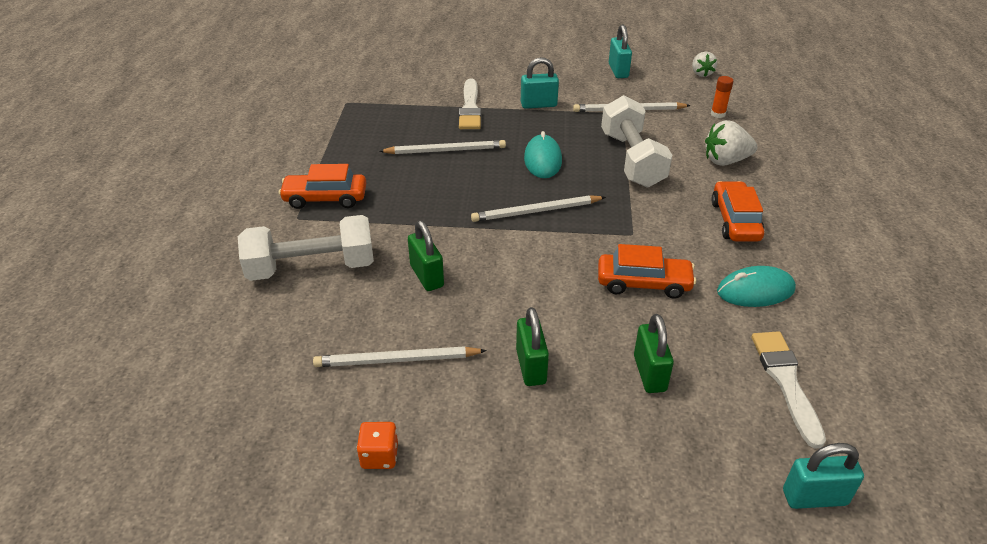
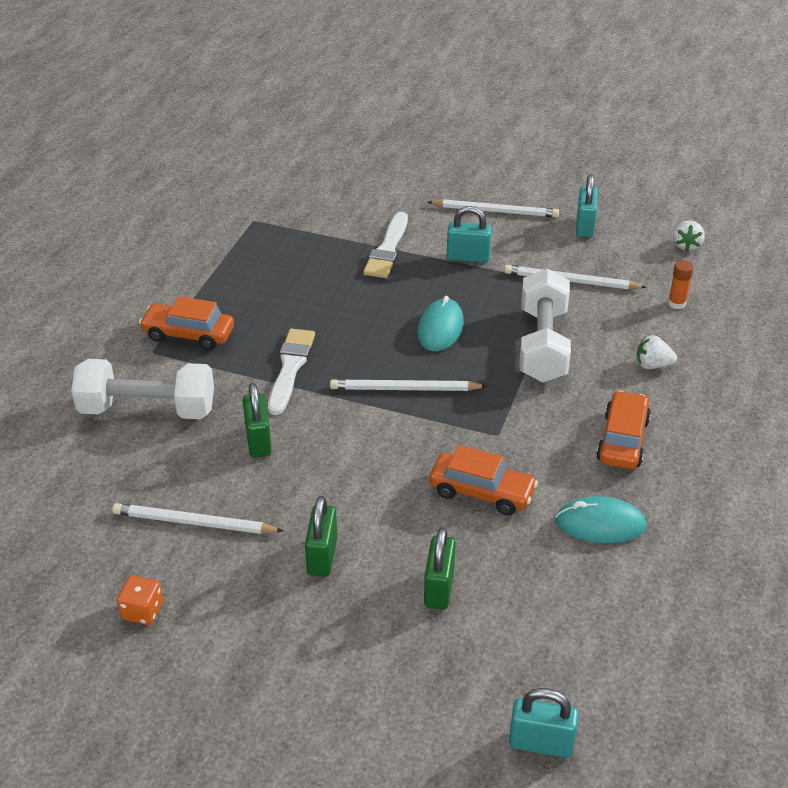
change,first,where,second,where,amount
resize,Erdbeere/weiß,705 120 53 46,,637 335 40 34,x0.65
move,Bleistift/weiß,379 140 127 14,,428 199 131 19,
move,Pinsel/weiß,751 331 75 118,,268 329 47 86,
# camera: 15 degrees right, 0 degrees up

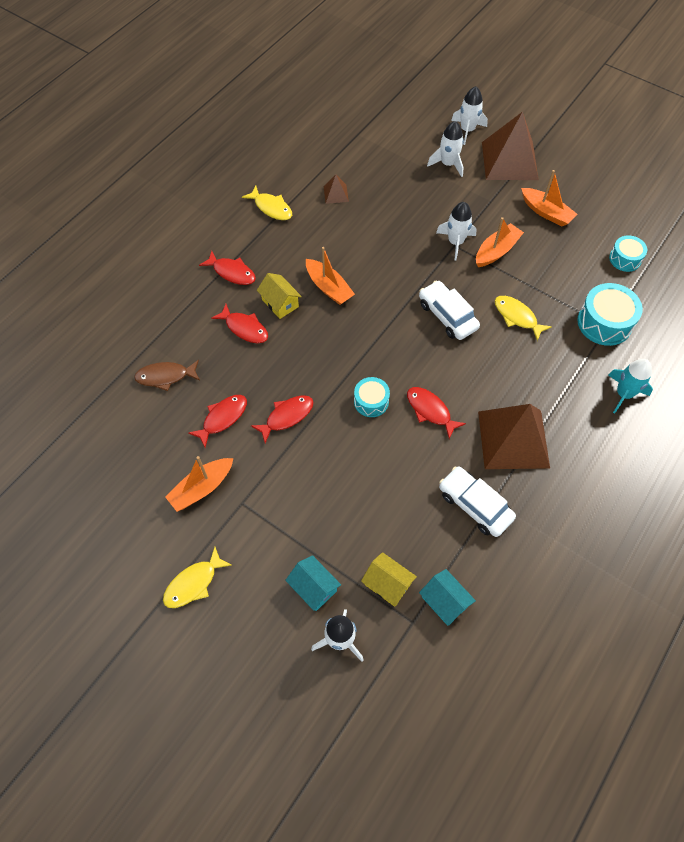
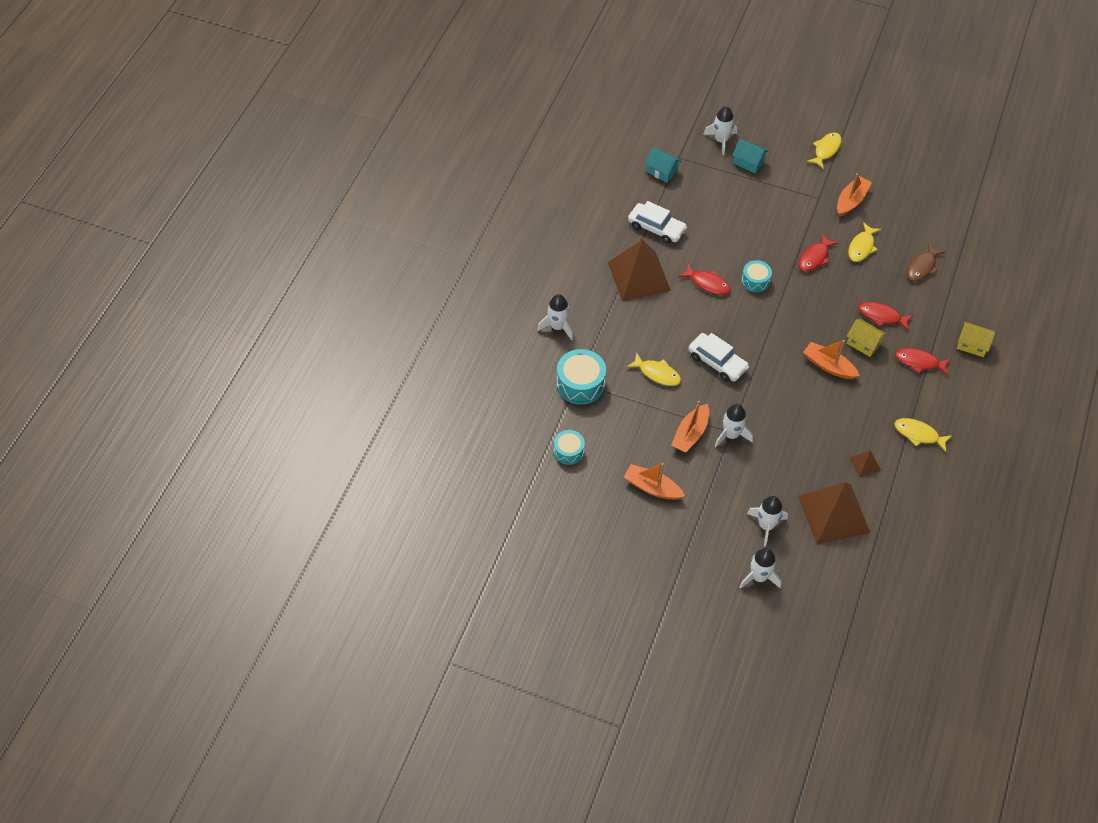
change,first,where,second,where,amount
move,Pyramide/braun,482 112 57 68,,798 482 72 62,
recolor,Rakete/türkis,608 359 45 54,Rakete/weiß,537 294 36 46,
rotate,Fisch/braun,134 360 66 31,,907 243 38 38,150 degrees clockwise
recolor,Fisch/rot,188 395 59 53,Fisch/gelb,848 222 33 40,
move,Haus/gelb,361 552 56 55,,957 322 38 35,
# camera: 165 degrees right, 5 degrees down

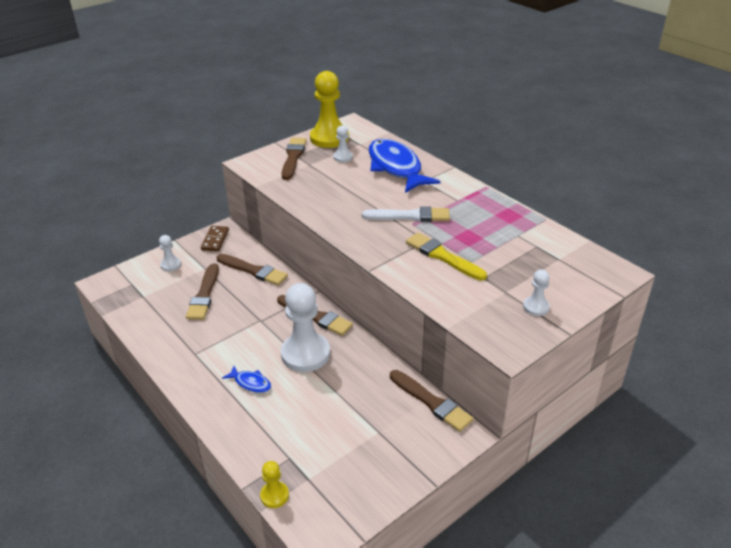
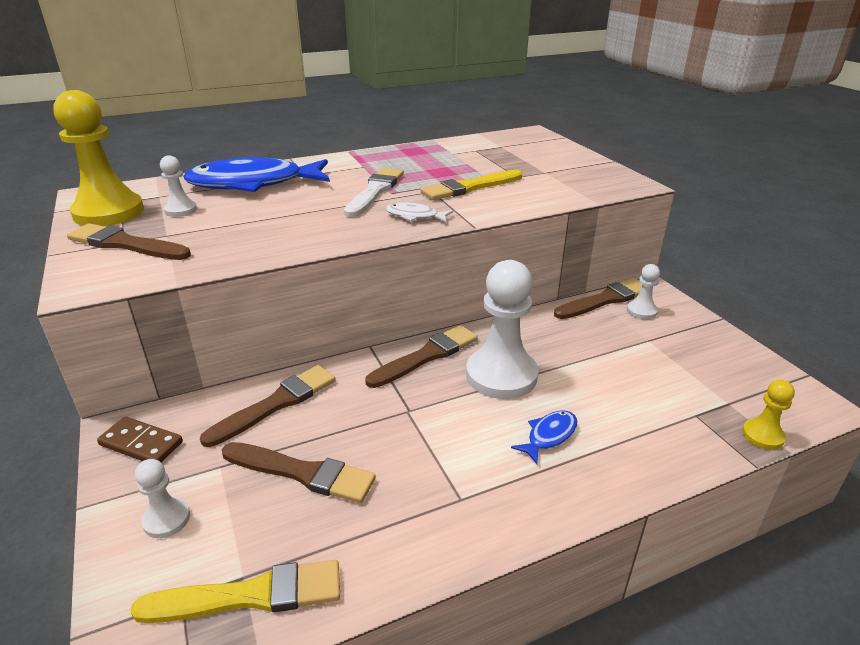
change,first,where,second,where,amount
move,Bauer/weiß,523 270 27 46,,627 264 33 55,
insert,,,Fisch/weiß,386 202 67 20,
insert,,,Pinsel/gelb,130 560 210 63,
# camera: 75 degrees left, 5 degrees down

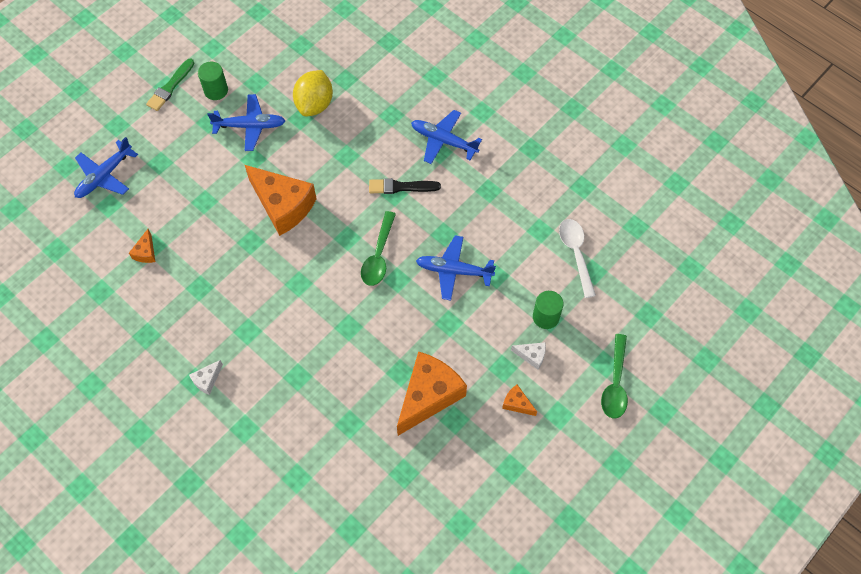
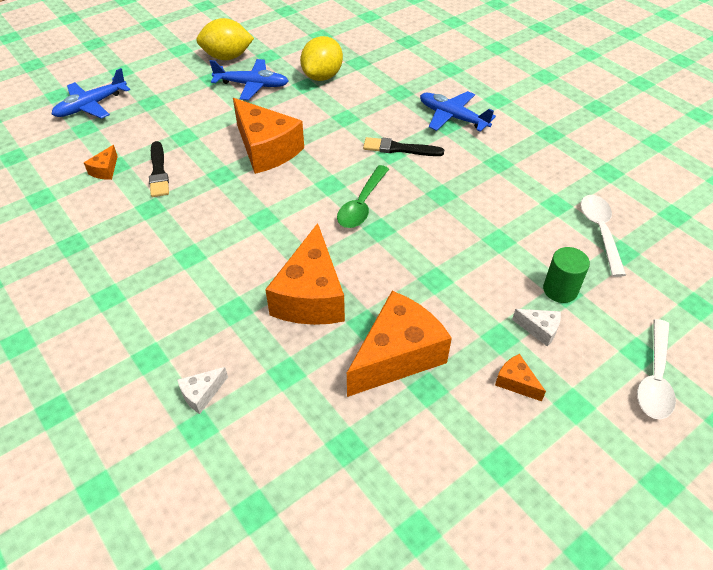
change,first,where,second,where,amount
delete,Pinsel/grün,146 59 49 52,,,
replace,Vollzylinder/grün,198 61 30 39,Zitrone/gelb,196 18 58 42,
delete,Flugzeug/blau,416 235 80 66,,,
recolor,Löffel/grün,601 334 27 85,Löffel/weiß,637 319 39 100,
move,Käse/weiß,189 360 34 35,,177 367 51 47,
insert,,,Pinsel/schwarz,149 141 20 56,
insert,,,Käse/orange,265 223 80 102,
# camera: 10 degrees right, 15 degrees down

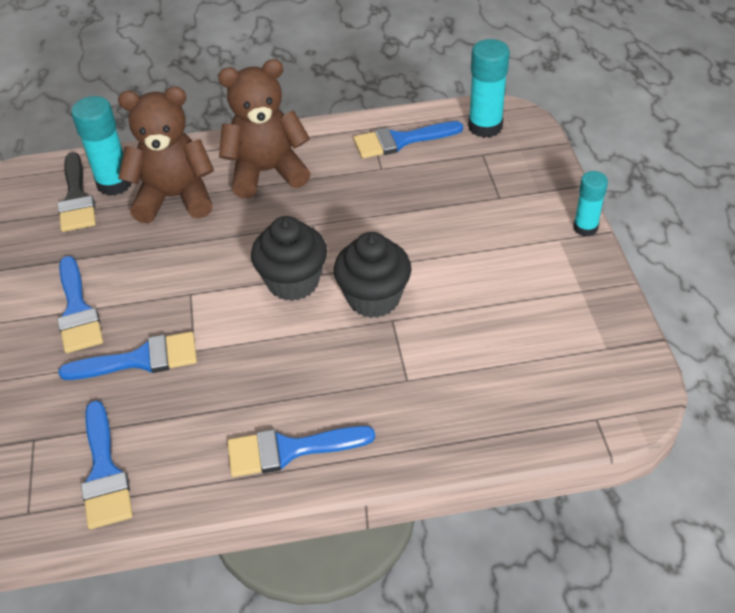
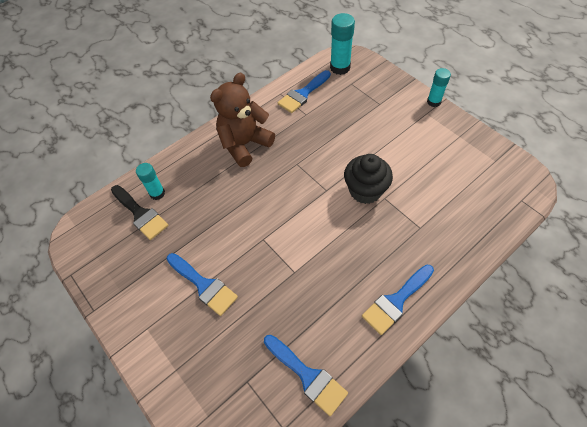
change,first,where,second,where,amount
delete,Teddybär/braun,118 87 96 136,,,
resize,Klebestift/türkis,71 96 60 100,,136 163 29 37,x0.64
delete,Muffin/schwarz,251 216 76 85,,,
delete,Pinsel/blau,59 332 138 48,,,
# camera: 30 degrees left, 10 degrees up

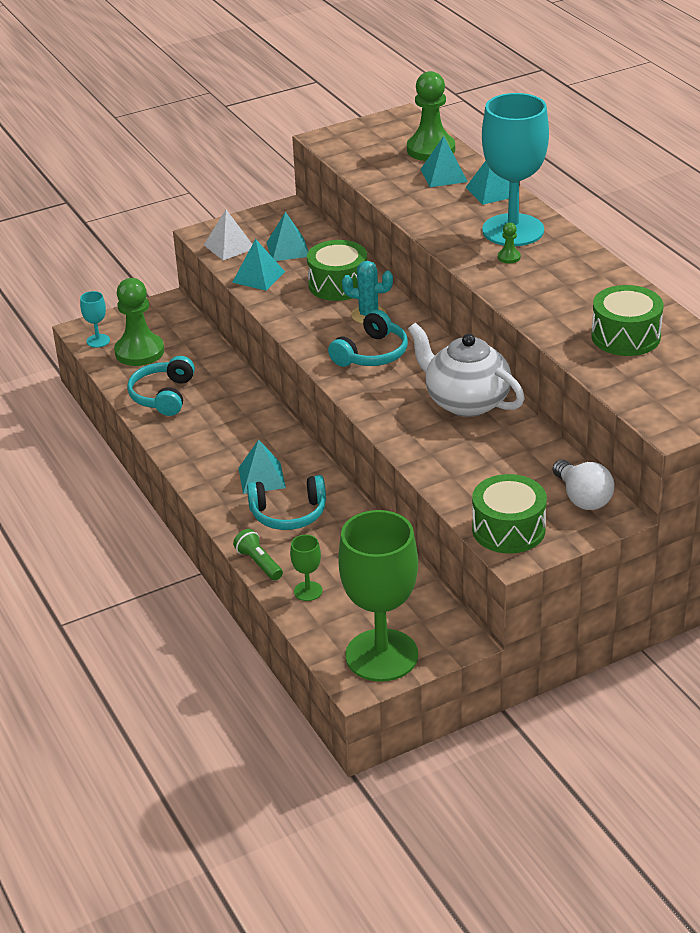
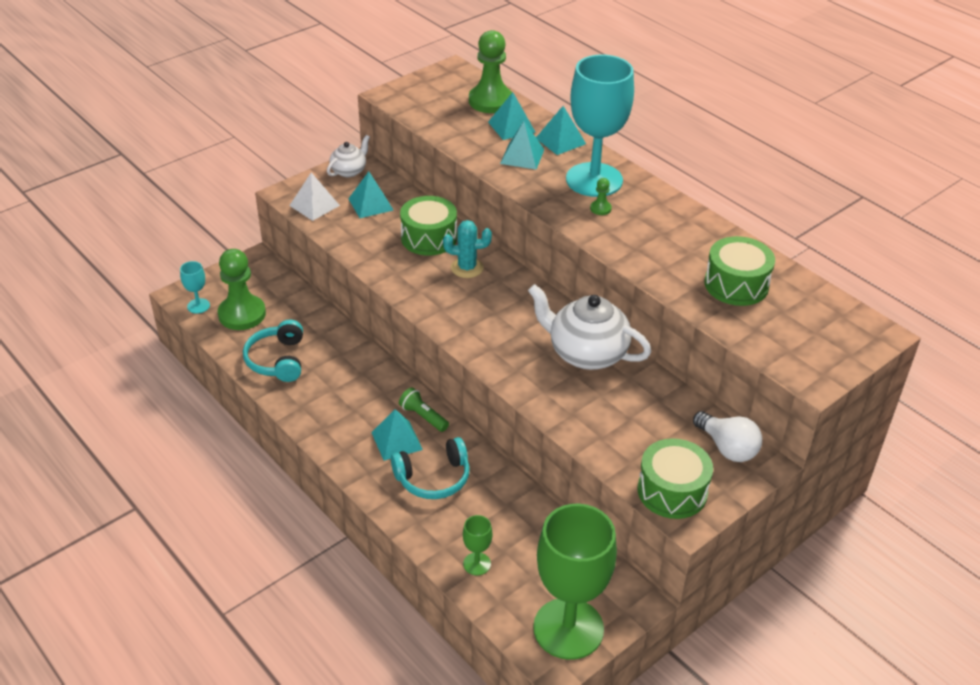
change,first,where,second,where,amount
move,Pyramide/türkis,232 239 53 52,,500 121 45 49,
delete,Kopfhörer/türkis,328 310 80 57,,,
move,Taschenlampe/grün,233 529 50 51,,399 388 50 44,
insert,,,Teekanne/weiß,327 135 43 42,
# camera: 15 degrees left, 5 degrees up

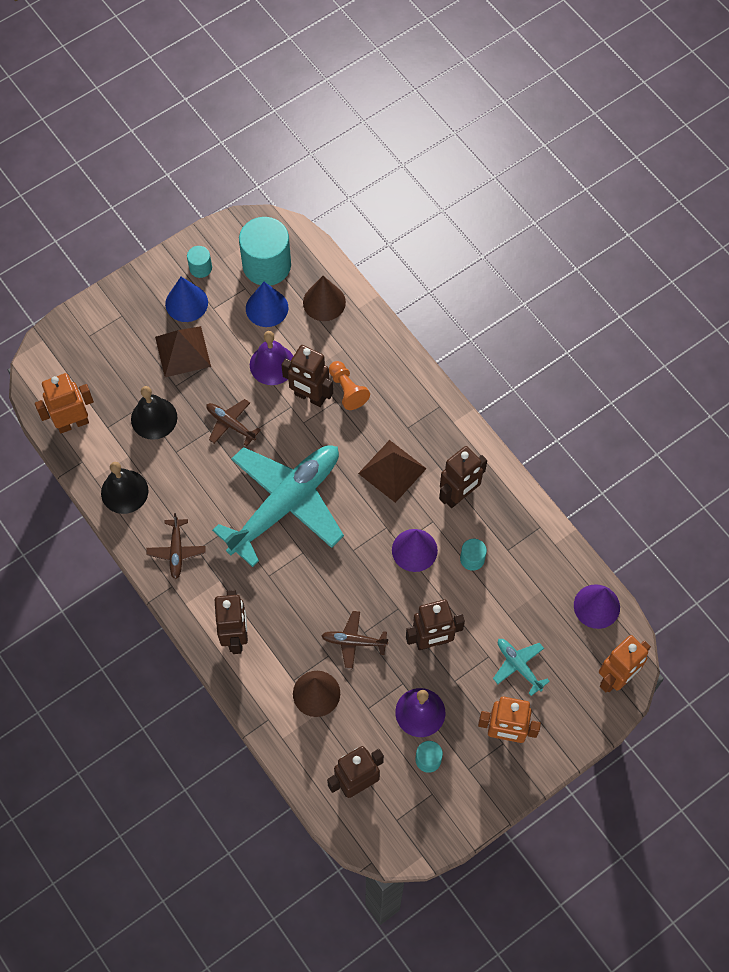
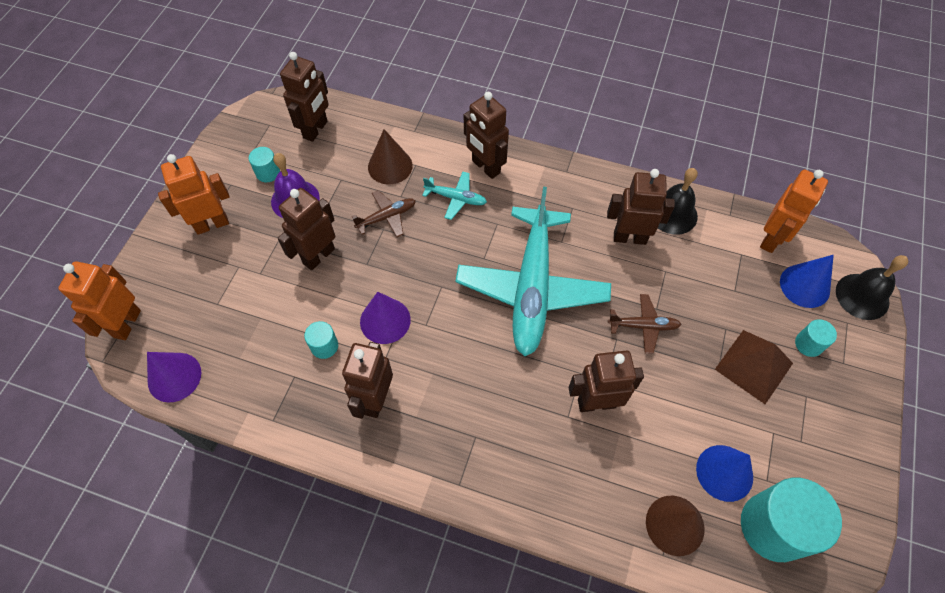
change,first,where,second,where,amount
move,Vollzylinder/türkis,187 246 25 32,,795 319 42 38,
move,Kegel/blau,165 277 43 45,,780 255 54 53,
delete,Glocke/lila,250 331 43 54,,,
delete,Bauer/orange,329 361 41 49,,,
move,Glocke/schwarz,131 386 46 54,,836 255 73 65,
delete,Pyramide/braun,358 440 69 63,,,
delete,Flugzeug/braun,146 513 60 67,,,
move,Flugzeug/türkis,493 639 57 57,,422 171 65 49,
insert,,,Roboter/braun,607 169 68 76,
# camera: 145 degrees right, 5 degrees down

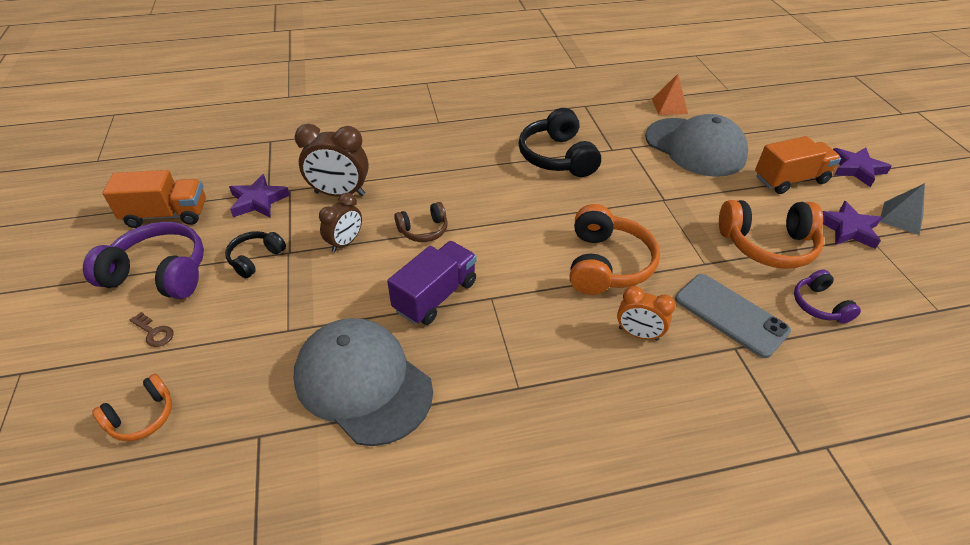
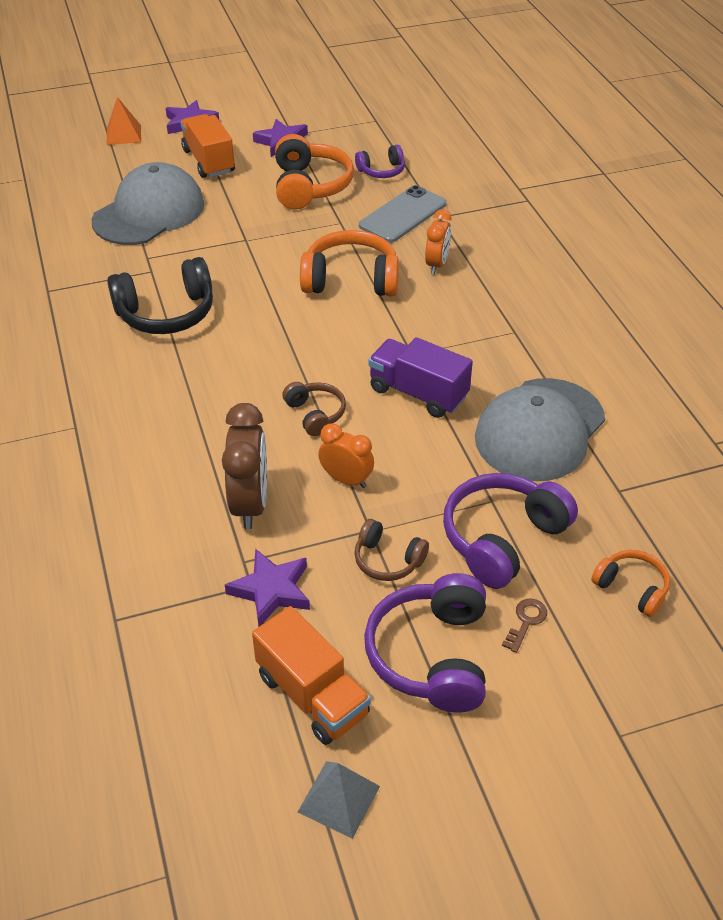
change,first,where,second,where,amount
move,Pyramide/orange,652 74 36 41,,107 97 34 48,
rotate,Lastwagen/orange,103 170 103 58,,252 606 119 139,150 degrees clockwise
move,Pyramide/grau,880 183 45 52,,298 761 82 78,
recolor,Wecker/braun,319 193 43 59,Wecker/orange,318 423 56 65,
recolor,Kopfhörer/schwarz,225 231 61 47,Kopfhörer/braun,354 519 75 62,
insert,,,Kopfhörer/lila,443 473 135 116,
# camera: 95 degrees left, 0 degrees up

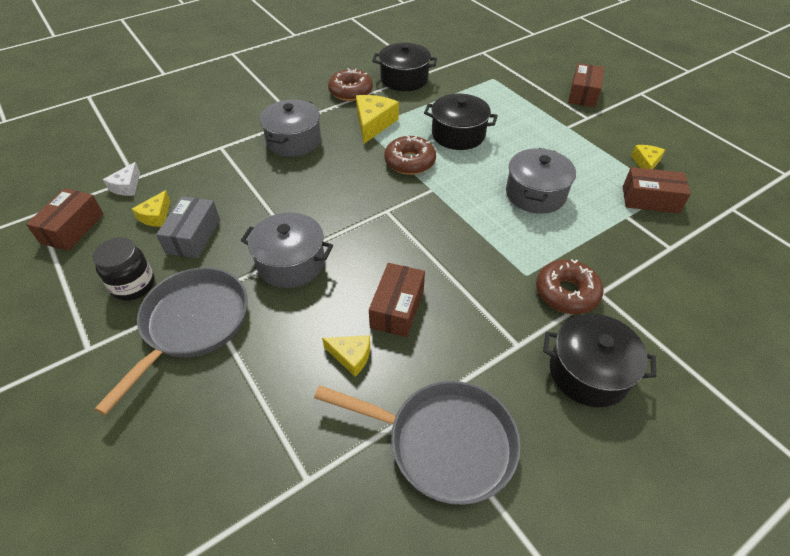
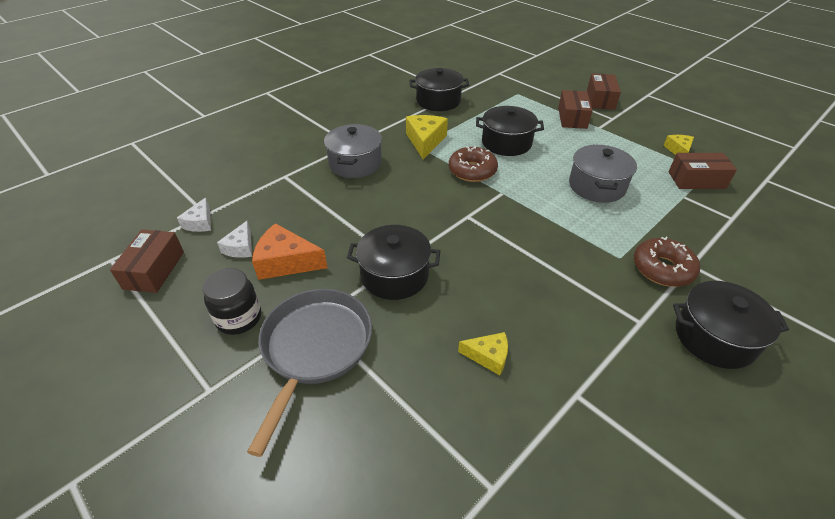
change,first,where,second,where,amount
delete,Donut/braun,328 68 45 33,,,
recolor,Käse/gelb,132 190 38 37,Käse/weiß,217 221 35 37,
replace,Schachtel/grau,156 196 64 62,Käse/orange,252 223 75 57,
recolor,Kochtopf/grau,241 212 92 76,Kochtopf/schwarz,347 225 93 75,
move,Schachtel/braun,369 263 56 74,,558 90 35 39,
delete,Pfanne/grau,314 381 207 124,,,
# camera: 10 degrees left, 5 degrees down

